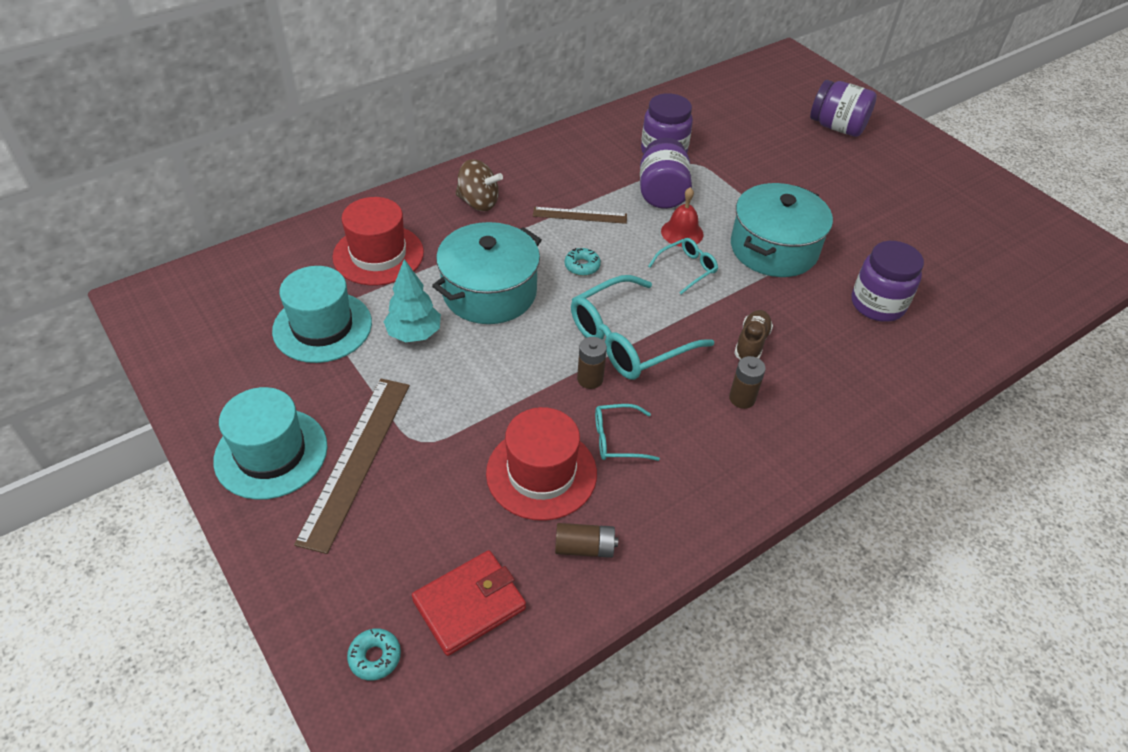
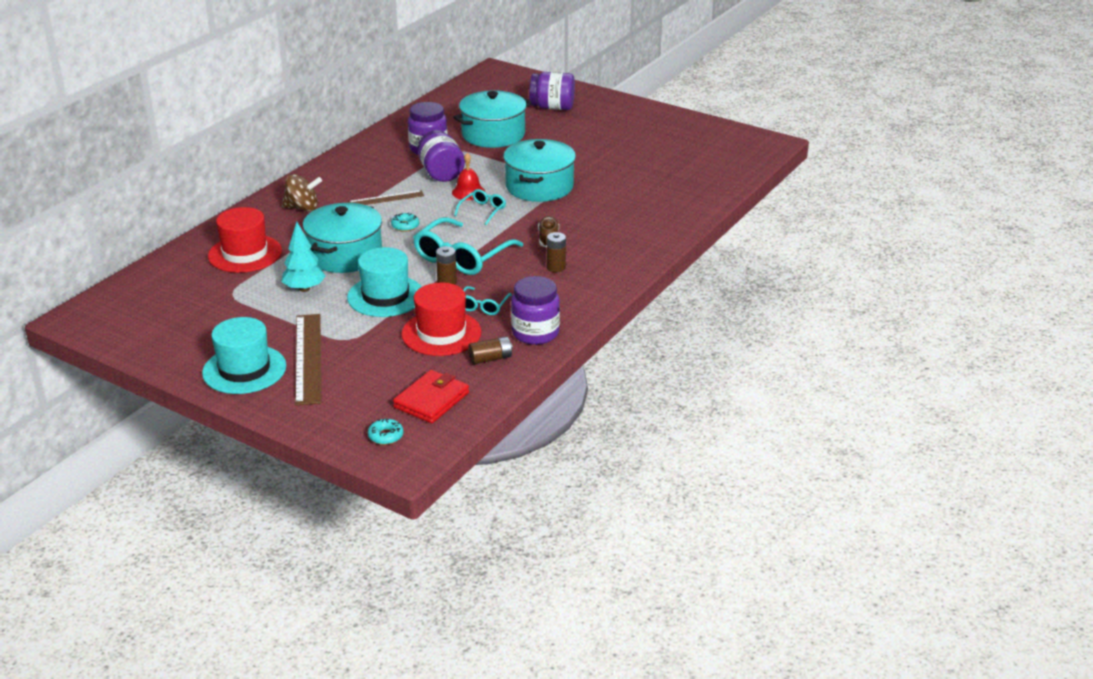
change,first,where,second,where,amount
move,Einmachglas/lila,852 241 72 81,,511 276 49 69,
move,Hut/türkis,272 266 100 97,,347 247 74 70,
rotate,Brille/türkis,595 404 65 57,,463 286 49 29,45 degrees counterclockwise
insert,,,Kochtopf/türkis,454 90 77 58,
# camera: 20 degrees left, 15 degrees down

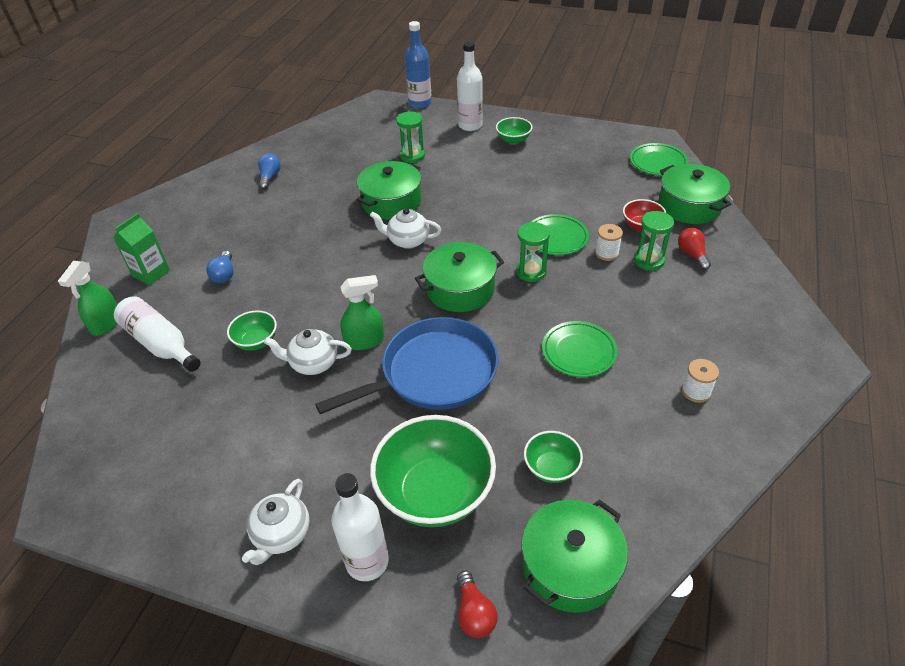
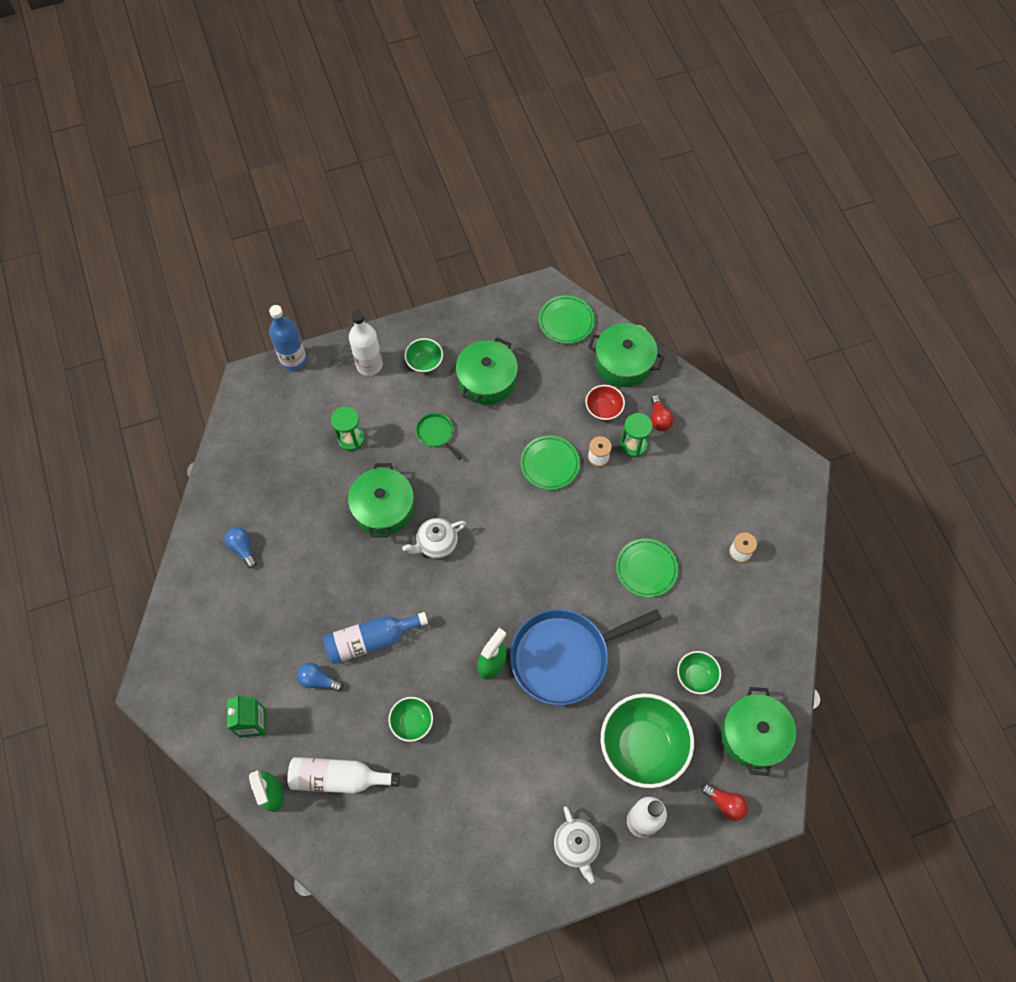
change,first,where,second,where,amount
delete,Sanduhr/grün,516 222 34 60,,,
rotate,Glühbirne/rot,678 228 33 42,,651 395 23 36,135 degrees counterclockwise
move,Kochtopf/grün,415 242 89 70,,456 337 62 68,
rotate,Glühbirne/blau,206 251 28 32,,297 663 46 29,150 degrees clockwise
rotate,Pfanne/blau,315 317 183 97,,510 609 152 96,135 degrees counterclockwise
delete,Teekanne/weiß,264 329 88 46,,,
insert,,,Pfanne/grün,416 413 46 47,
insert,,,Flasche/blau,323 612 105 52,
# camera: 40 degrees left, 20 degrees up

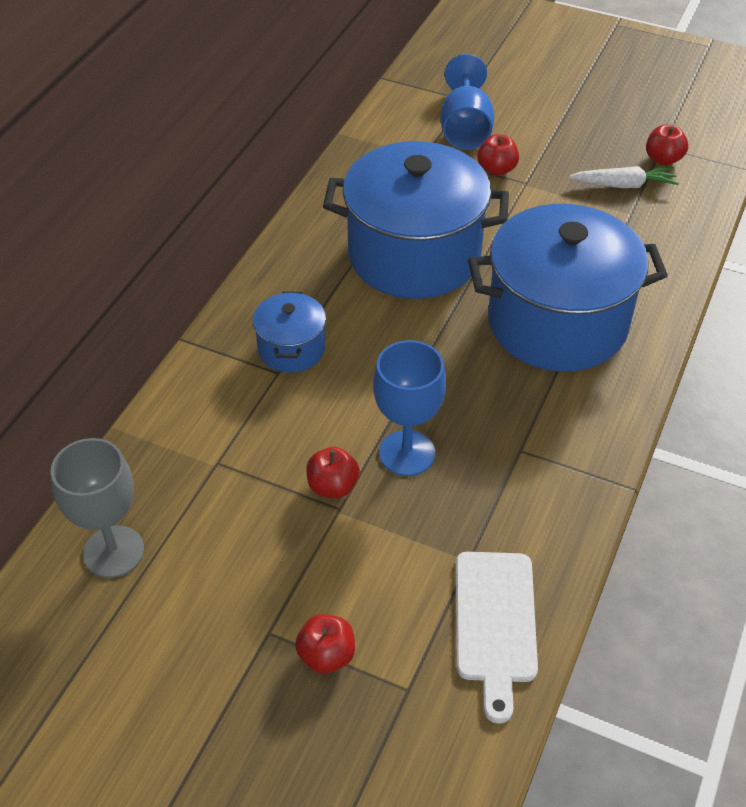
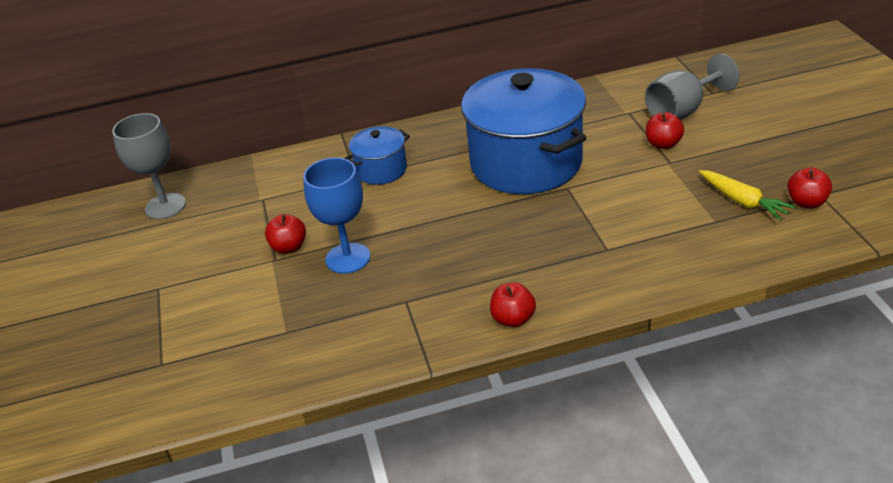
change,first,where,second,where,amount
recolor,Kelch/blau,440 54 54 96,Kelch/grau,645 53 94 67,
recolor,Karotte/weiß,569 166 110 22,Karotte/gelb,699 170 97 51,
delete,Kochtopf/blau,468 204 200 168,,,
delete,Schneidebrett/weiß,456 552 82 172,,,
move,Apfel/rot,295 614 60 60,,490 282 46 45,
# camera: 55 degrees right, 10 degrees down

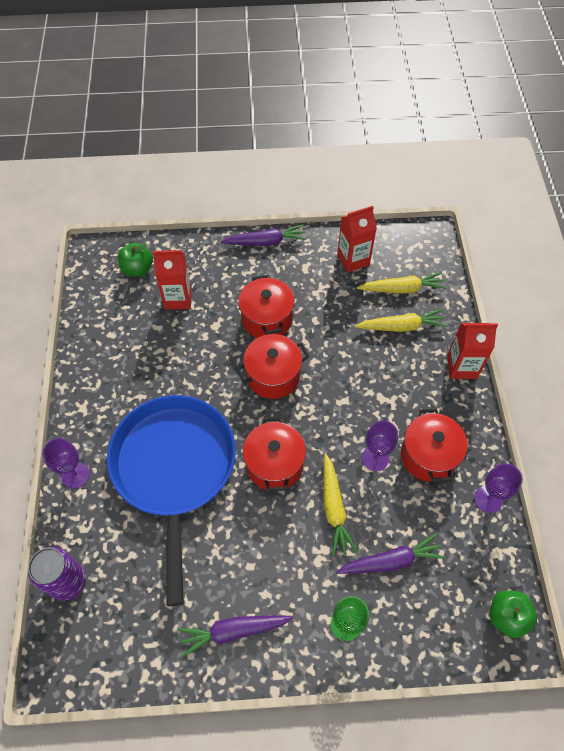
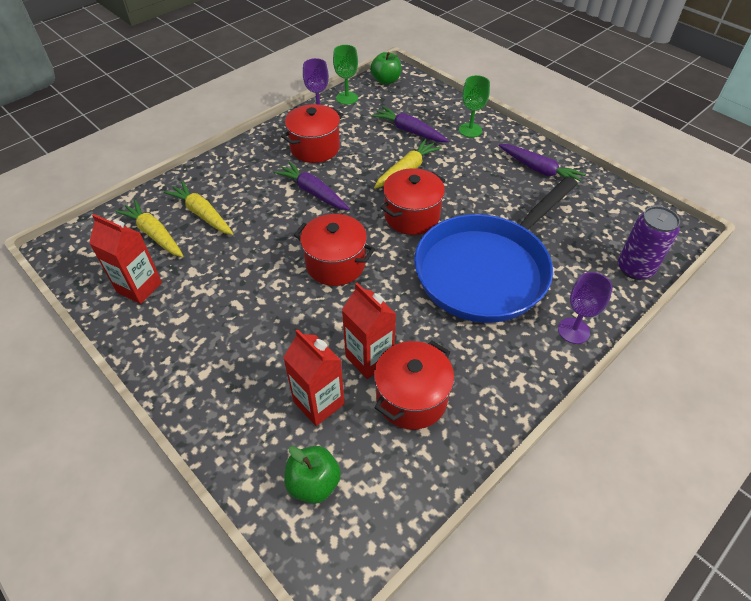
change,first,where,second,where,amount
move,Karotte/lila,221 225 85 21,,274 162 76 48,
move,Kochtopf/rot,238 275 57 63,,374 341 80 89,
move,Getränkekarton/rot,447 323 51 56,,342 283 54 96,
delete,Kelch/lila,362 420 36 51,,,
insert,,,Kelch/grün,333 45 25 60,
# camera: 130 degrees left, 10 degrees down

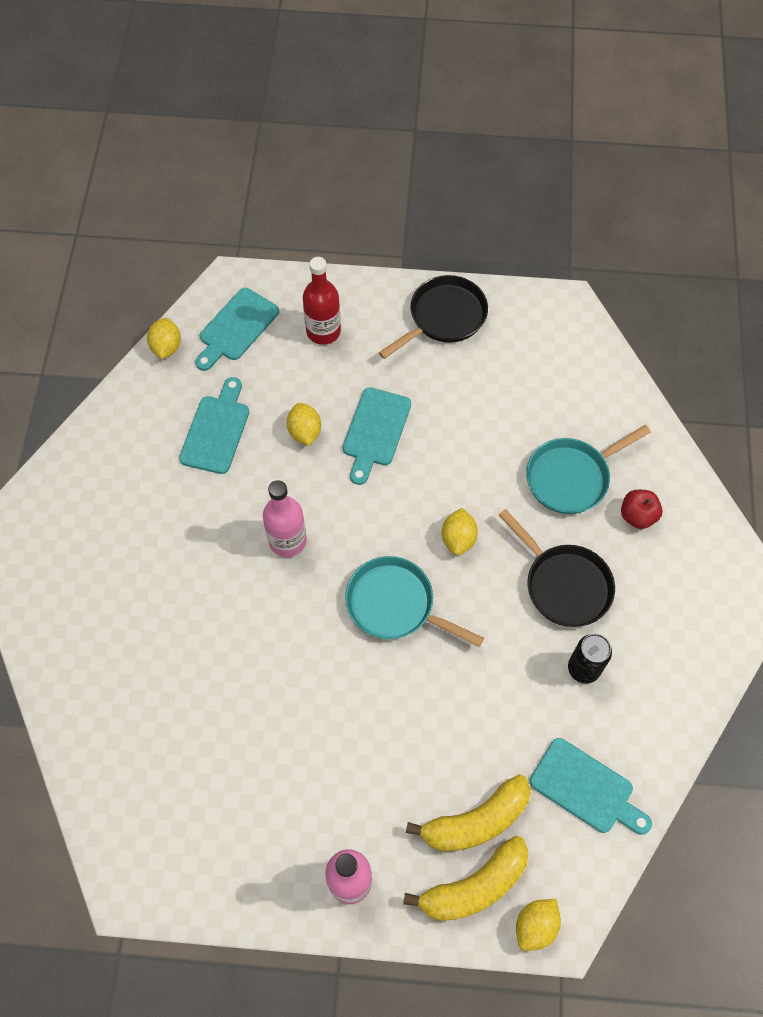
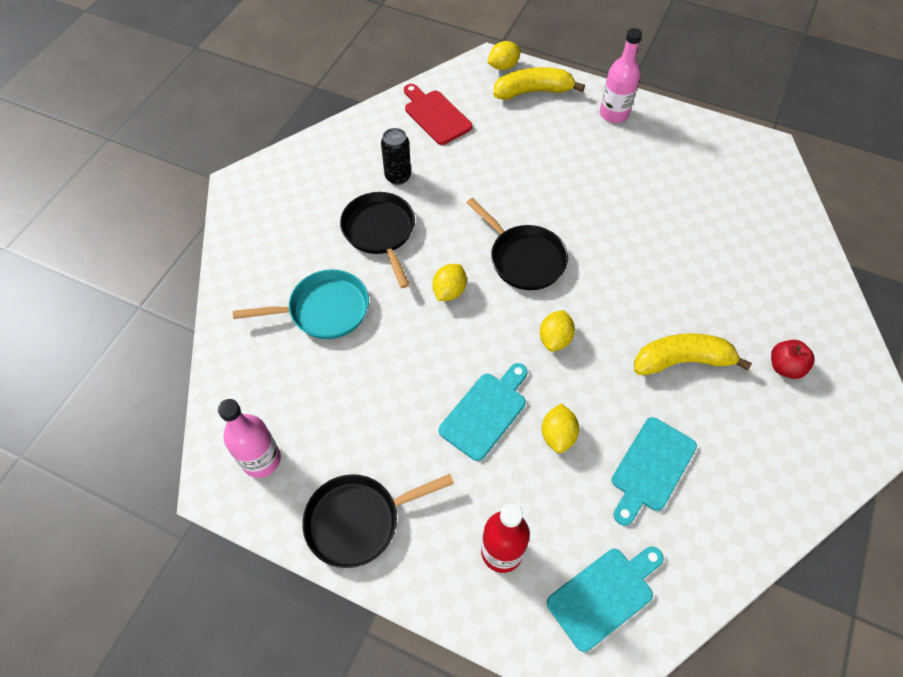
change,first,where,second,where,amount
move,Zitrone/gelb,147 318 34 41,,540 310 35 42,
move,Flasche/rosa,263 480 44 77,,218 399 63 79,
move,Apfel/rot,621 490 42 39,,771 340 44 39,
recolor,Pfanne/türkis,345 556 139 91,Pfanne/schwarz,466 198 102 92,
recolor,Schneidebrett/türkis,530 738 122 97,Schneidebrett/rot,404 84 68 61,
move,Banane/gelb,406 775 125 76,,634 333 118 42,
# camera: 160 degrees left, 5 degrees down

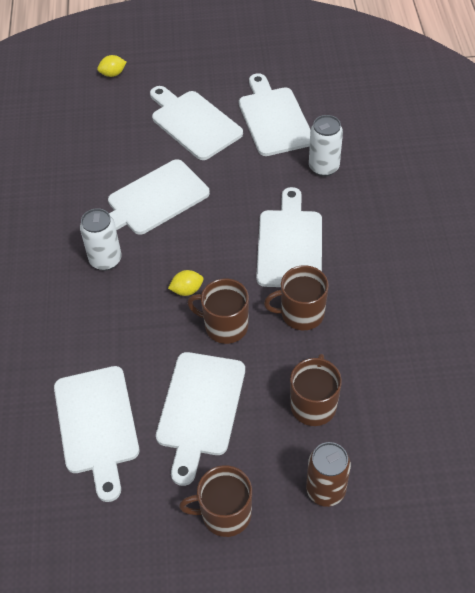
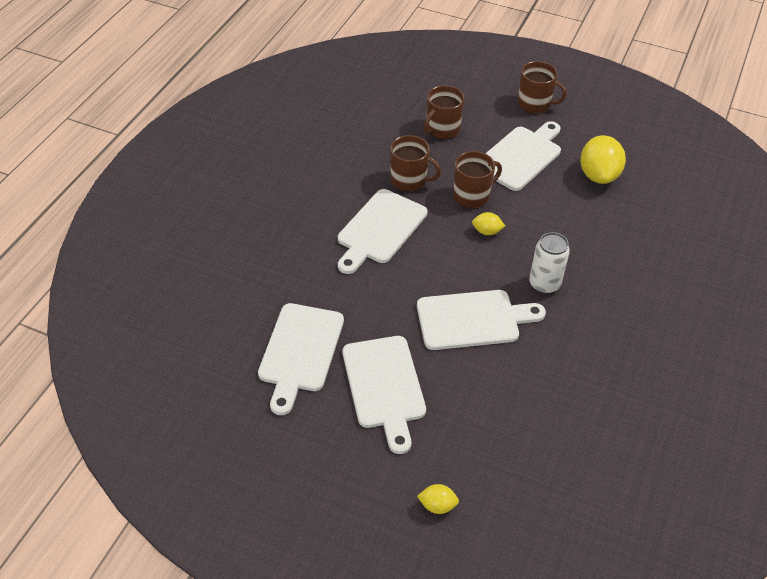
change,first,where,second,where,amount
delete,Dose/weiß,309 115 34 62,,,
rotate,Tasse/braun,187 278 62 66,,453 151 49 57,75 degrees counterclockwise
replace,Schneidebrett/weiß,54 366 85 136,Zitrone/gelb,580 135 46 49,
delete,Dose/braun,306 442 45 65,,,
# camera: 155 degrees left, 5 degrees down

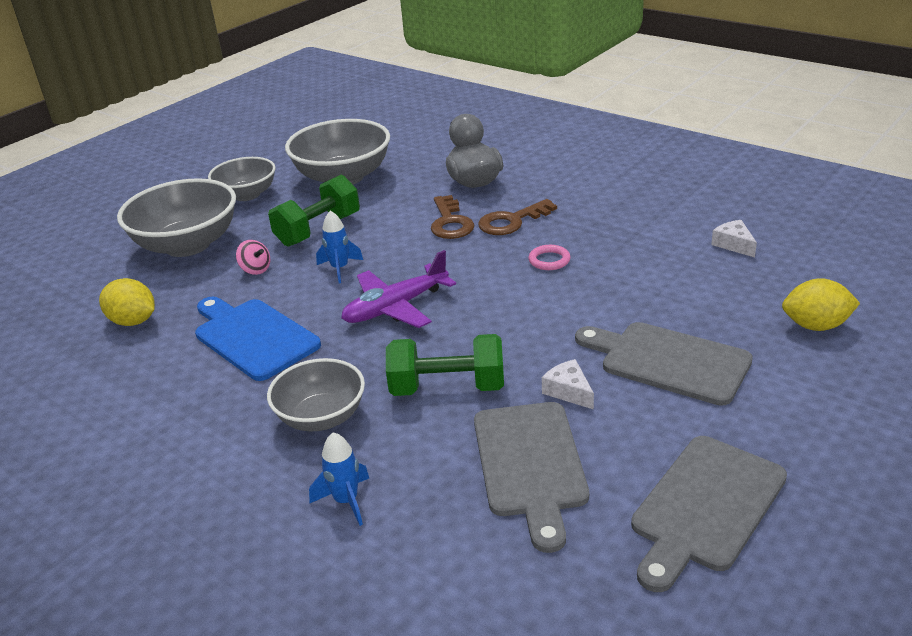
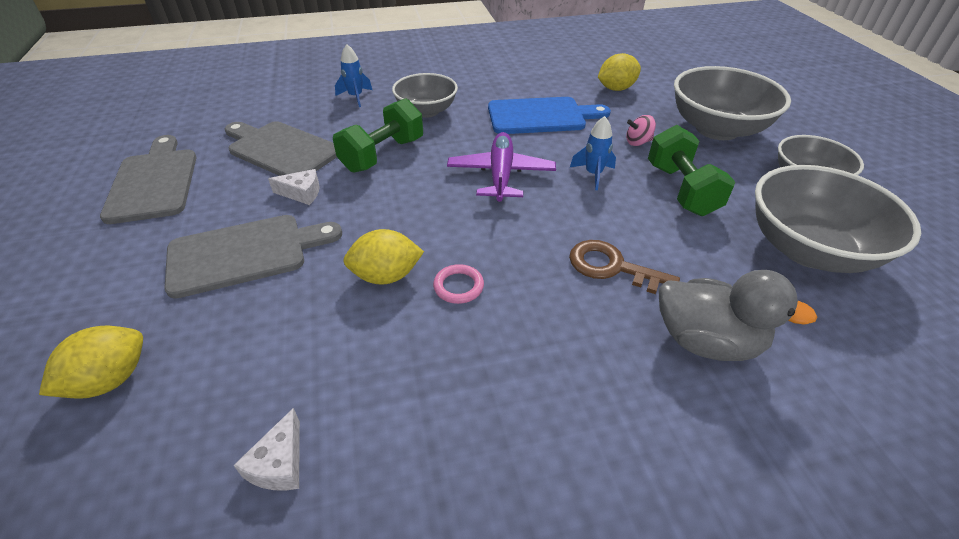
change,first,where,second,where,amount
delete,Schlüssel/braun,478 199 79 36,,,
rotate,Käse/weiß,711 220 46 38,,233 408 67 83,90 degrees clockwise
insert,,,Zitrone/gelb,343 229 81 56,
# camera: 125 degrees right, 10 degrees up

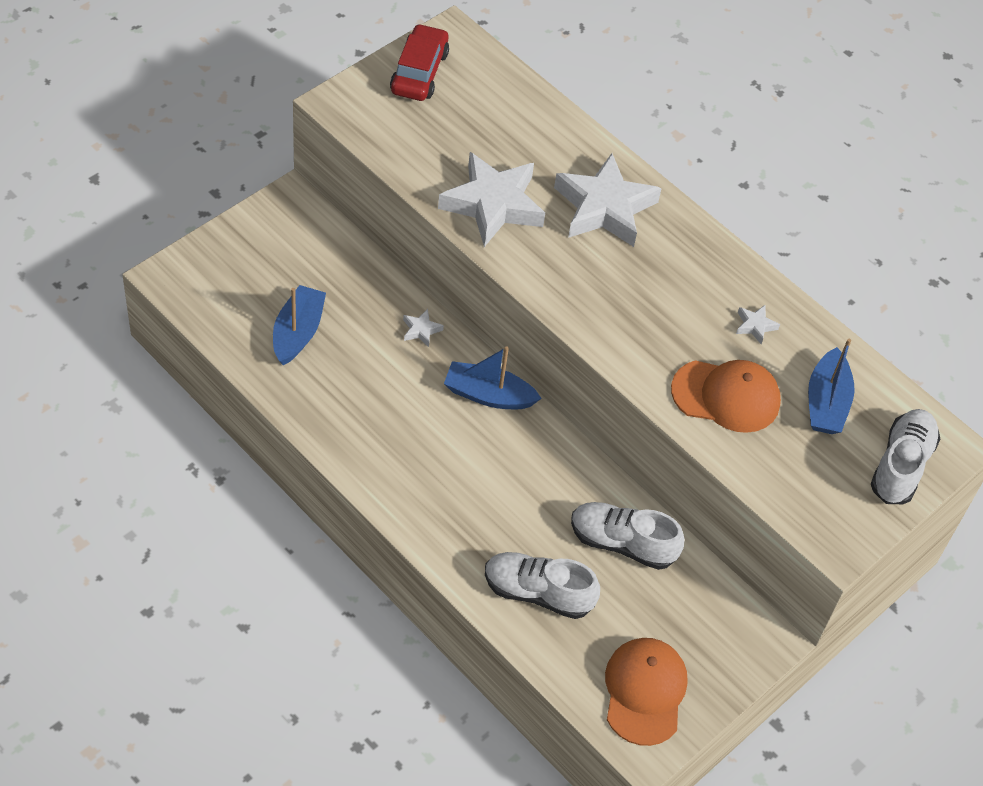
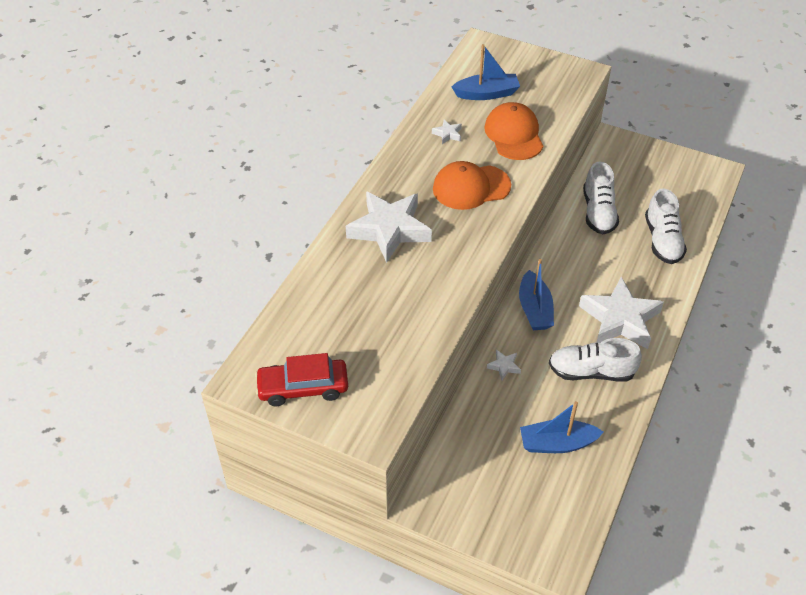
change,first,where,second,where,amount
move,Stern/weiß,438 152 107 95,,579 277 85 72,
move,Schuh/weiß,871 409 69 95,,549 338 93 44,
move,Kappe/orange,605 638 83 108,,433 161 78 49,
# camera: 105 degrees left, 5 degrees down

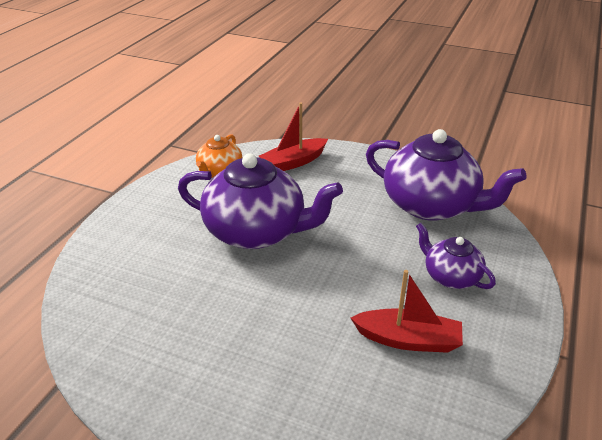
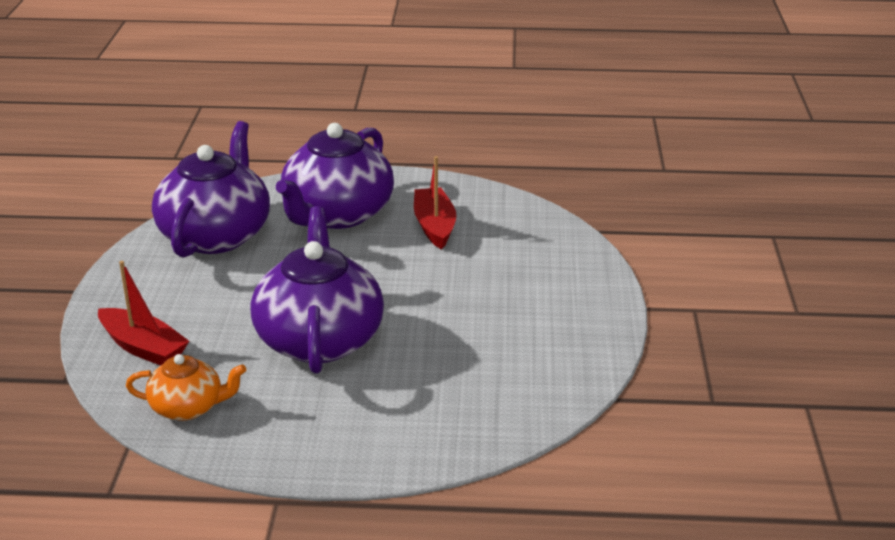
change,first,where,second,where,amount
resize,Teekanne/lila,416 223 80 66,,276 123 118 106,x1.91
# camera: 110 degrees left, 5 degrees down

